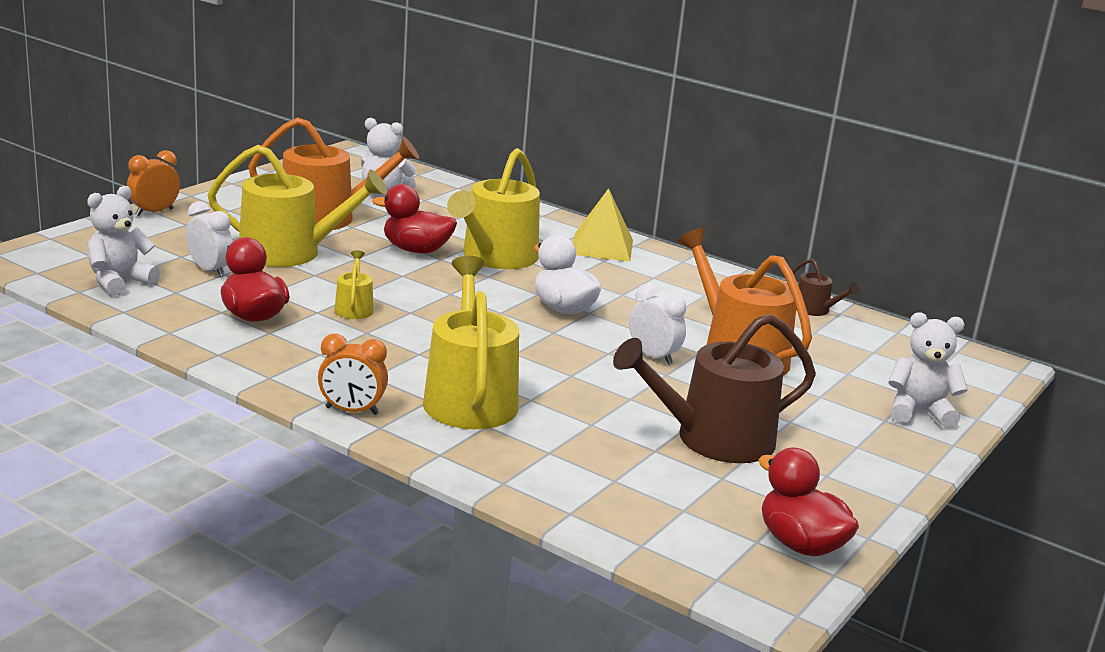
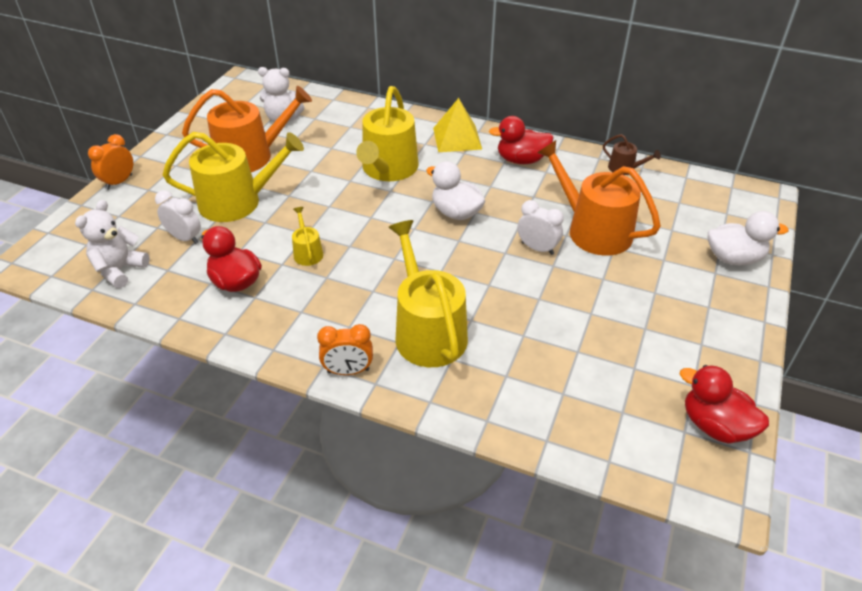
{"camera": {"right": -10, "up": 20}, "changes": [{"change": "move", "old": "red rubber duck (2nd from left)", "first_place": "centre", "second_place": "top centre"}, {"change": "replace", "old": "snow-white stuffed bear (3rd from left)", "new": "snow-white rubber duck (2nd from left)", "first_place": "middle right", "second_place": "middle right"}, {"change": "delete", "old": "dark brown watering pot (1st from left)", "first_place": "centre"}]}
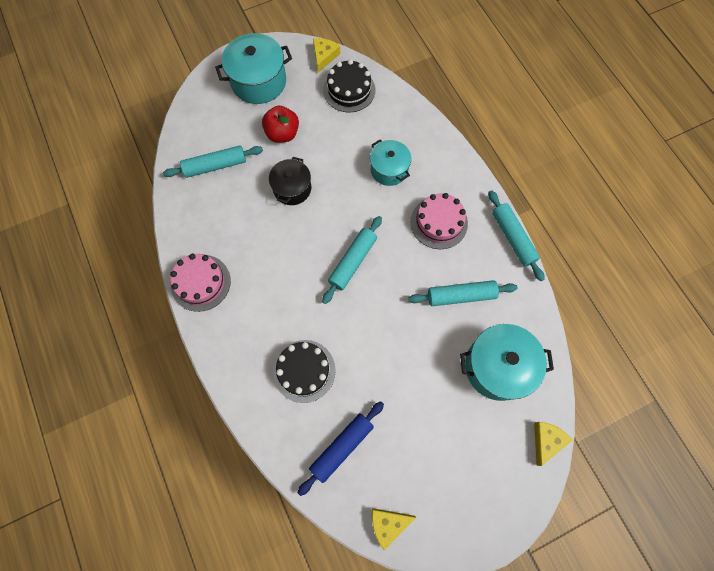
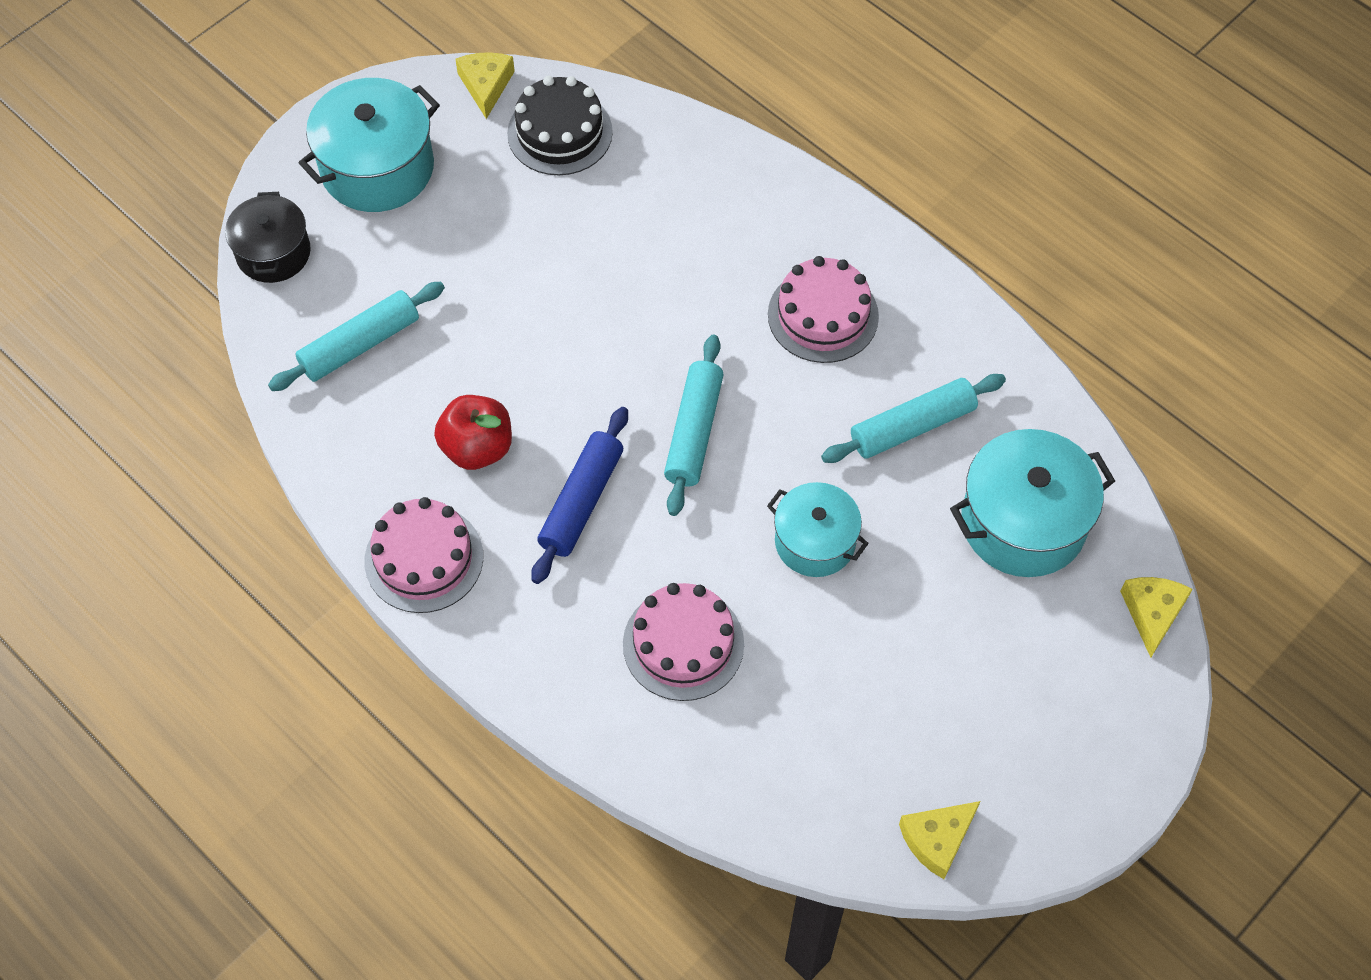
{"camera": {"right": -20, "up": -10}, "changes": [{"change": "move", "old": "jet-black pot", "first_place": "top centre", "second_place": "top left"}, {"change": "move", "old": "red toy apple", "first_place": "top centre", "second_place": "centre"}, {"change": "move", "old": "blue rolling pin", "first_place": "bottom centre", "second_place": "centre"}, {"change": "recolor", "old": "jet-black cake (1st from left)", "new": "pink cake (2nd from left)", "first_place": "centre", "second_place": "centre"}, {"change": "move", "old": "teal pot (2nd from left)", "first_place": "top centre", "second_place": "centre"}, {"change": "delete", "old": "teal rolling pin (4th from left)", "first_place": "middle right"}]}
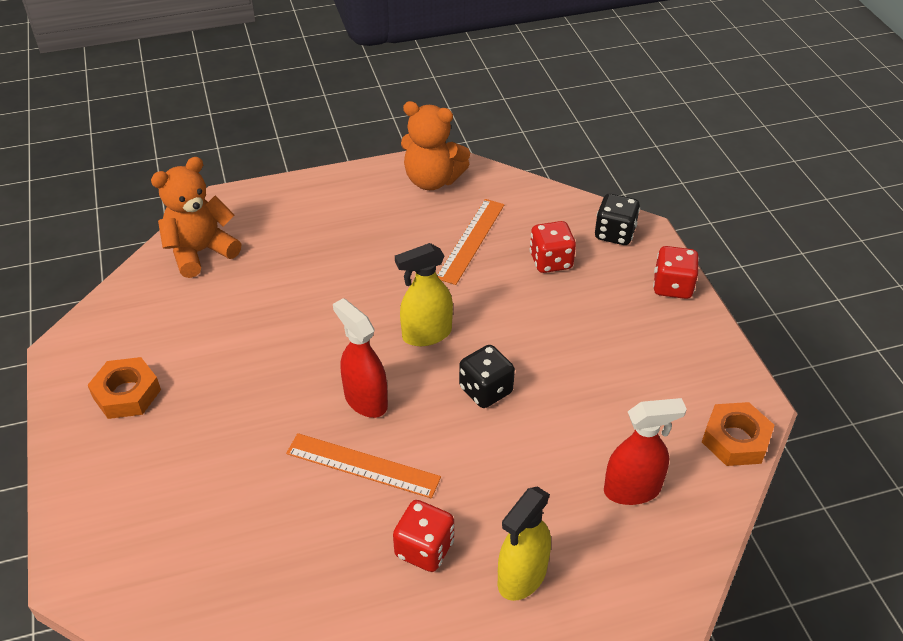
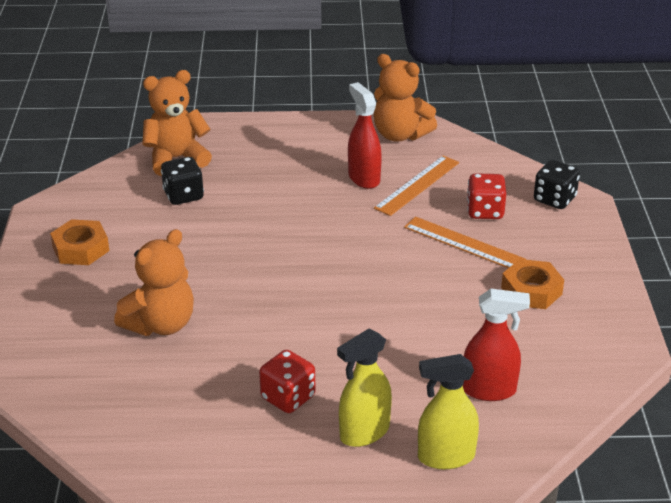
{"camera": {"right": 15, "up": -10}, "changes": [{"change": "insert", "new": "orange-coloured stuffed bear (1st from left)", "second_place": "middle left"}, {"change": "move", "old": "jet-black game die (1st from left)", "first_place": "centre", "second_place": "middle left"}, {"change": "move", "old": "red sprayer (1st from left)", "first_place": "centre", "second_place": "top centre"}, {"change": "move", "old": "orange-coloured measuring stick (1st from left in the first image)", "new": "orange-coloured measuring stick (2nd from left)", "first_place": "bottom centre", "second_place": "middle right"}, {"change": "move", "old": "golden sprayer (1st from left in the first image)", "new": "golden sprayer (2nd from left)", "first_place": "centre", "second_place": "bottom right"}, {"change": "move", "old": "orange-coloured nut (2nd from left)", "first_place": "bottom right", "second_place": "middle right"}, {"change": "delete", "old": "red game die (3rd from left)", "first_place": "middle right"}]}
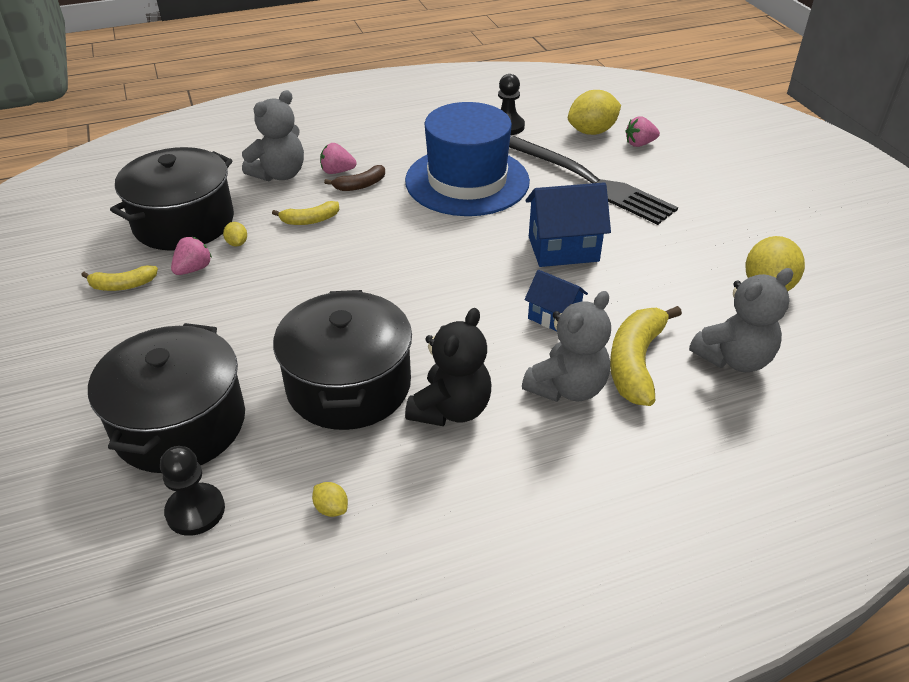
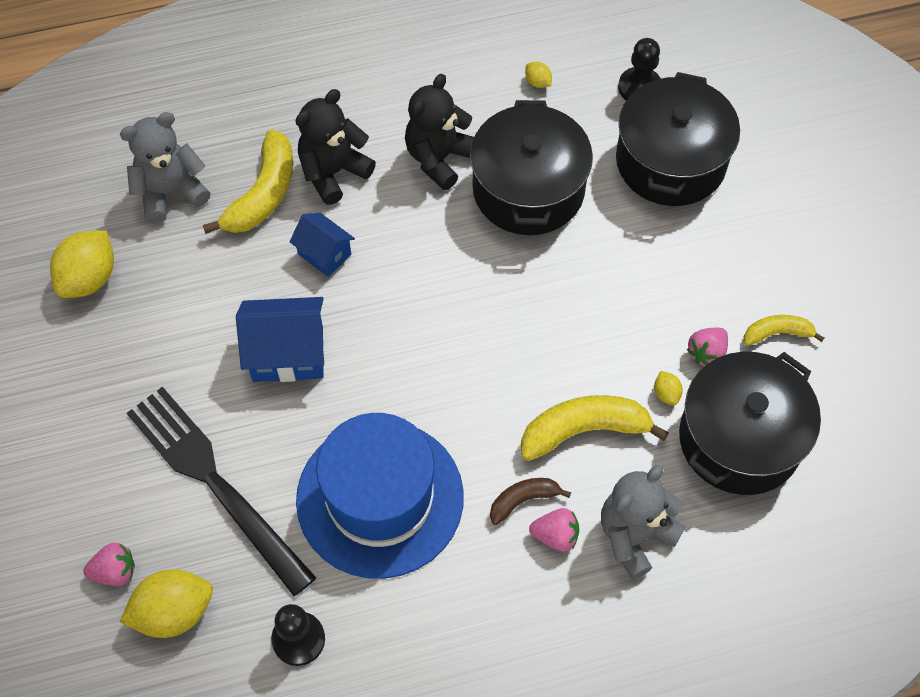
{"camera": {"right": -175, "up": 20}, "changes": [{"change": "recolor", "old": "grey stuffed bear (2nd from left)", "new": "jet-black stuffed bear (1st from left)", "first_place": "centre", "second_place": "top centre"}, {"change": "resize", "old": "golden toy banana (2nd from left)", "first_place": "top centre", "second_place": "centre", "factor": 1.78}]}
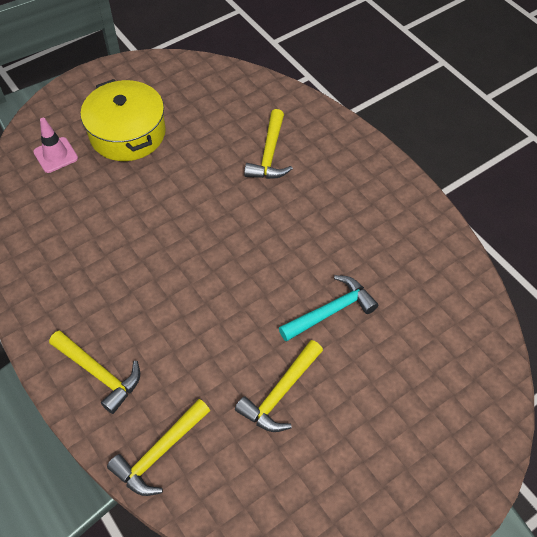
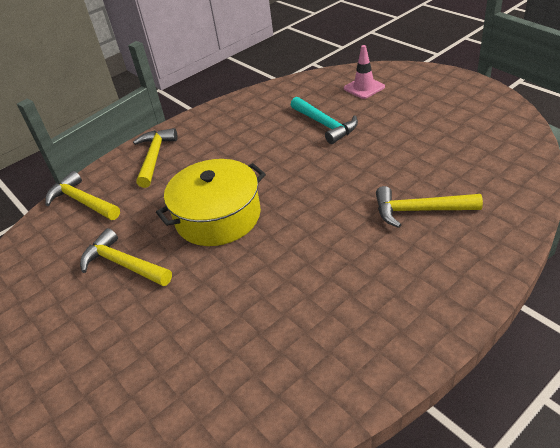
{"camera": {"right": 90, "up": -15}, "changes": [{"change": "rotate", "old": "golden carpenter's hammer (1st from left in the first image)", "first_place": "bottom left", "second_place": "middle left", "degrees": 150}, {"change": "move", "old": "golden pot", "first_place": "top left", "second_place": "centre"}, {"change": "move", "old": "teal carpenter's hammer", "first_place": "centre", "second_place": "top centre"}]}
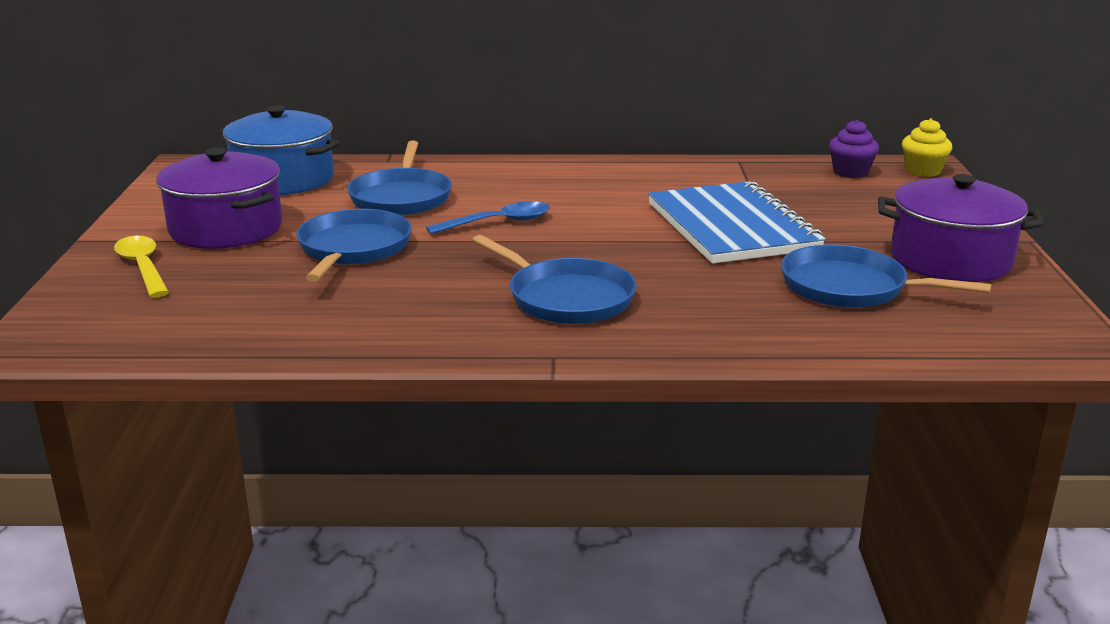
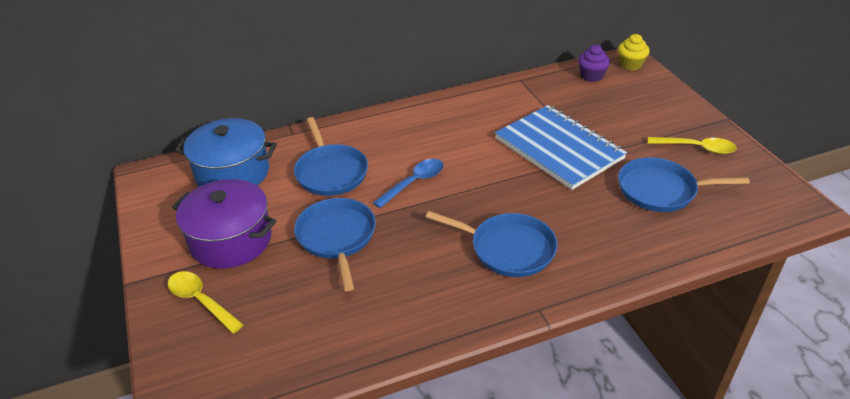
{"camera": {"right": -20, "up": 15}, "changes": [{"change": "replace", "old": "purple pot (2nd from left)", "new": "golden teaspoon (2nd from left)", "first_place": "middle right", "second_place": "middle right"}]}
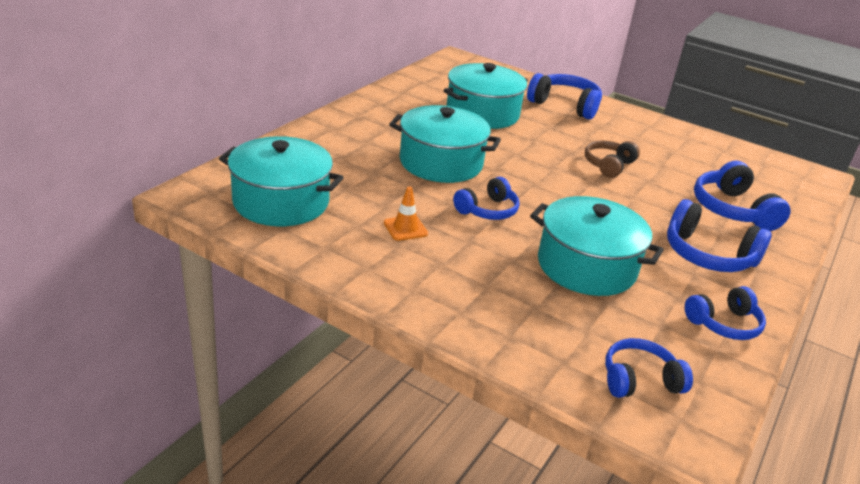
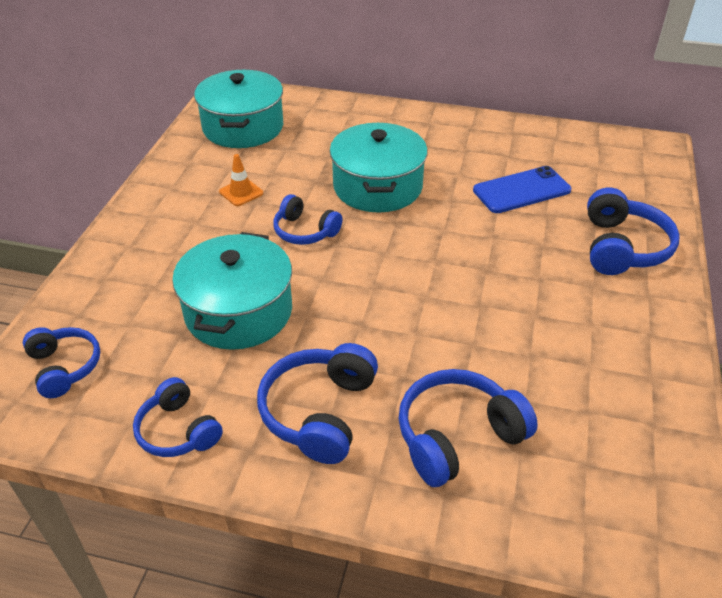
{"camera": {"right": 75, "up": 10}, "changes": [{"change": "replace", "old": "teal pot (3rd from left)", "new": "blue mobile phone", "first_place": "top centre", "second_place": "top right"}, {"change": "delete", "old": "dark brown over-ear headphones", "first_place": "top right"}]}
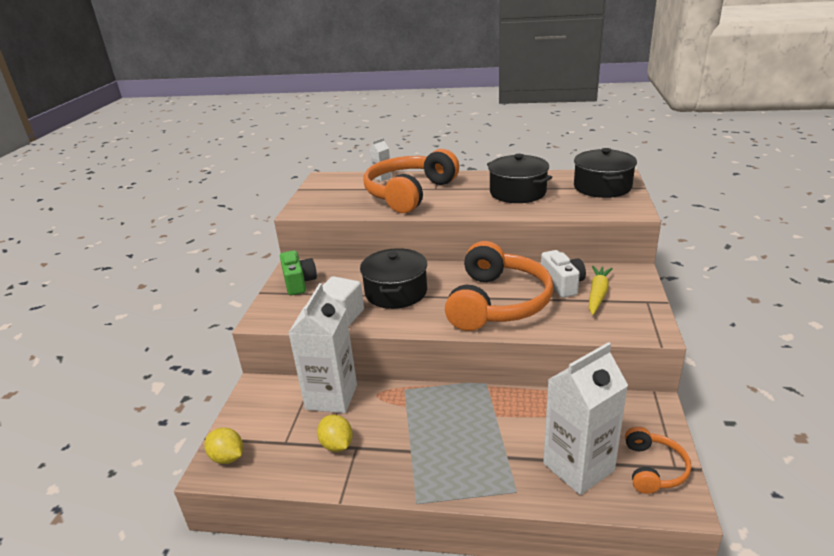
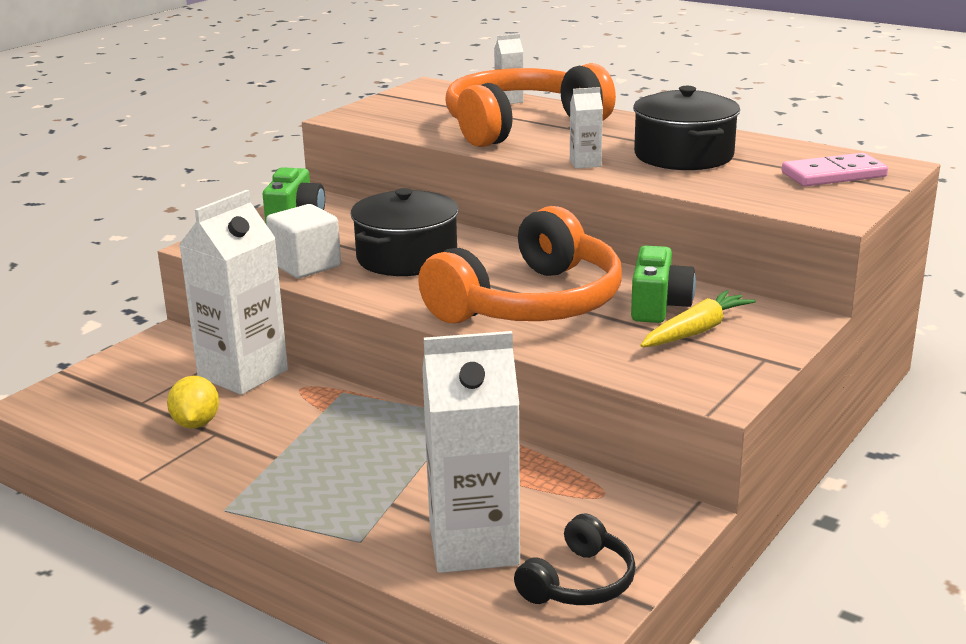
{"camera": {"right": 25, "up": -5}, "changes": [{"change": "recolor", "old": "orange-coloured over-ear headphones (3rd from left)", "new": "jet-black over-ear headphones", "first_place": "bottom right", "second_place": "bottom centre"}, {"change": "insert", "new": "snow-white carton (4th from left)", "second_place": "top centre"}, {"change": "recolor", "old": "snow-white photo camera", "new": "green photo camera (2nd from left)", "first_place": "middle right", "second_place": "middle right"}, {"change": "replace", "old": "jet-black pot (3rd from left)", "new": "pink domino", "first_place": "top right", "second_place": "top right"}, {"change": "delete", "old": "golden citrus fruit (1st from left)", "first_place": "bottom left"}]}
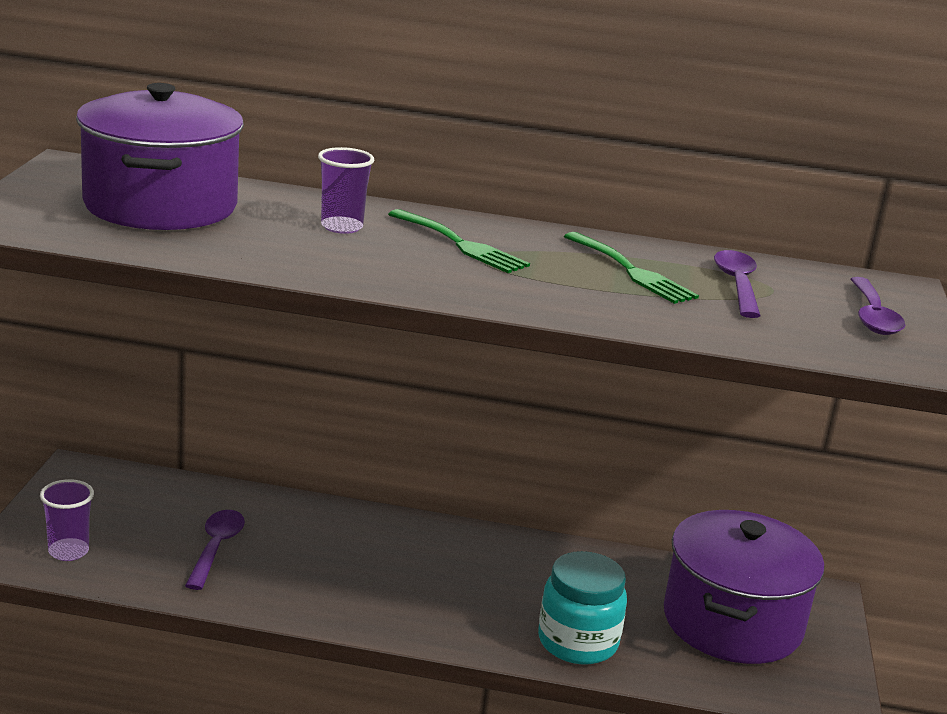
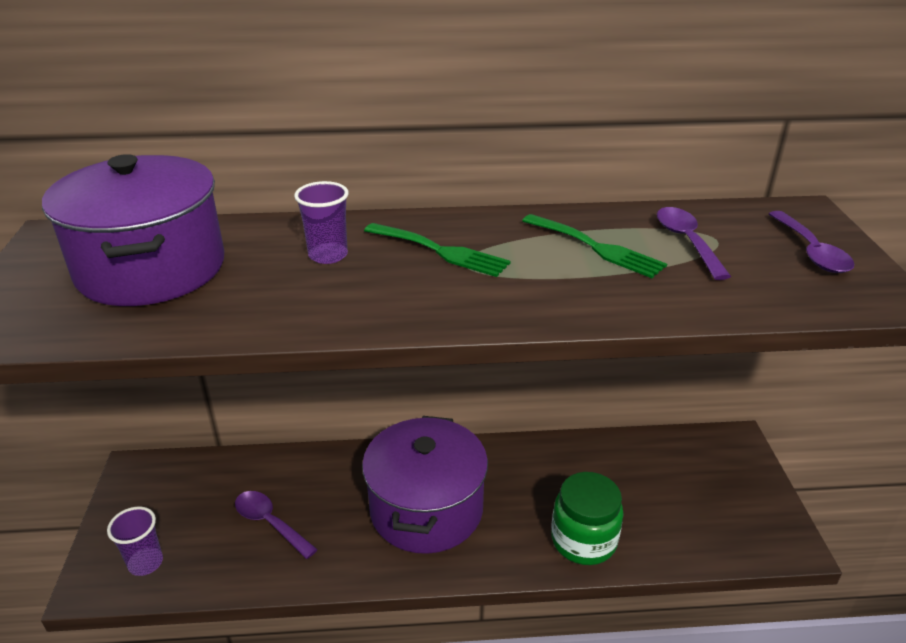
{"camera": {"right": -10, "up": 10}, "changes": [{"change": "rotate", "old": "purple teaspoon (1st from left)", "first_place": "bottom left", "second_place": "bottom left", "degrees": -45}, {"change": "move", "old": "purple pot (2nd from left)", "first_place": "bottom right", "second_place": "bottom centre"}, {"change": "recolor", "old": "teal preserve jar", "new": "green preserve jar", "first_place": "bottom centre", "second_place": "bottom centre"}]}
